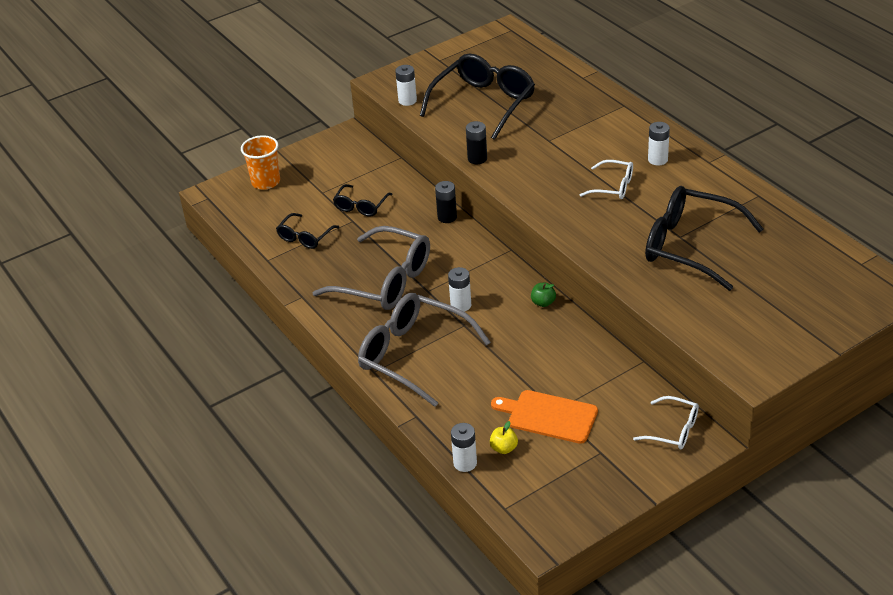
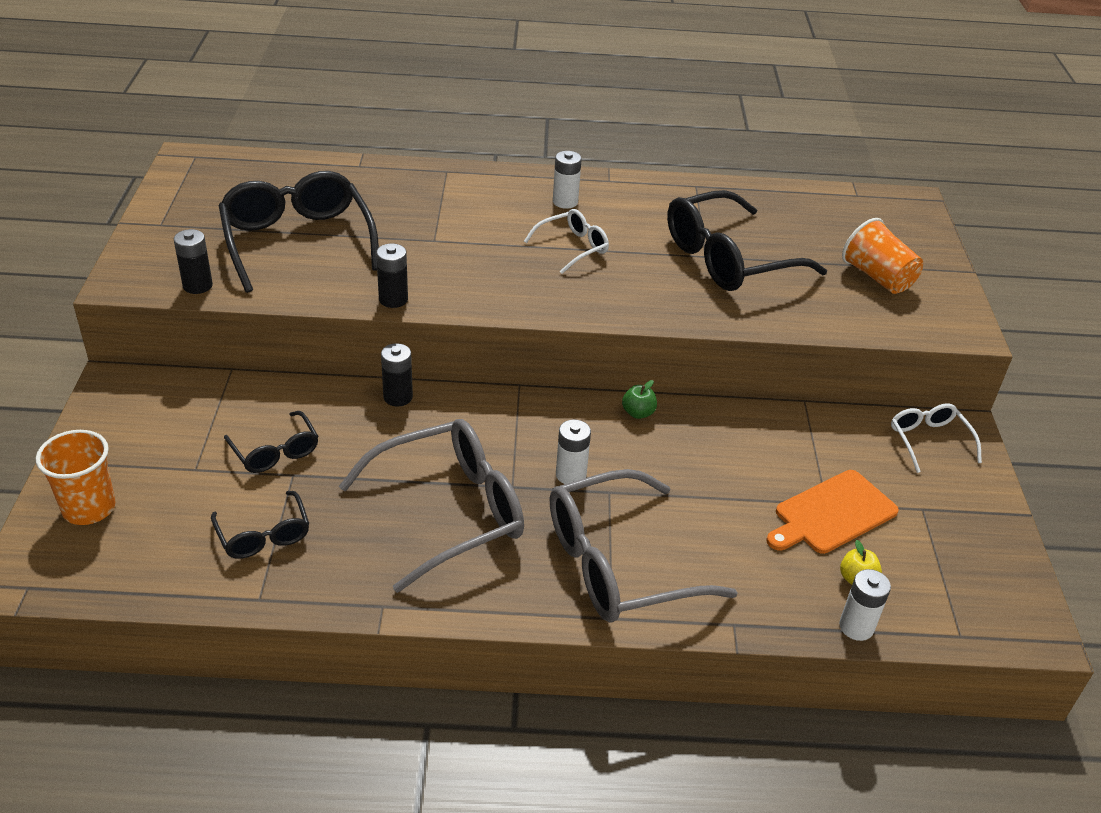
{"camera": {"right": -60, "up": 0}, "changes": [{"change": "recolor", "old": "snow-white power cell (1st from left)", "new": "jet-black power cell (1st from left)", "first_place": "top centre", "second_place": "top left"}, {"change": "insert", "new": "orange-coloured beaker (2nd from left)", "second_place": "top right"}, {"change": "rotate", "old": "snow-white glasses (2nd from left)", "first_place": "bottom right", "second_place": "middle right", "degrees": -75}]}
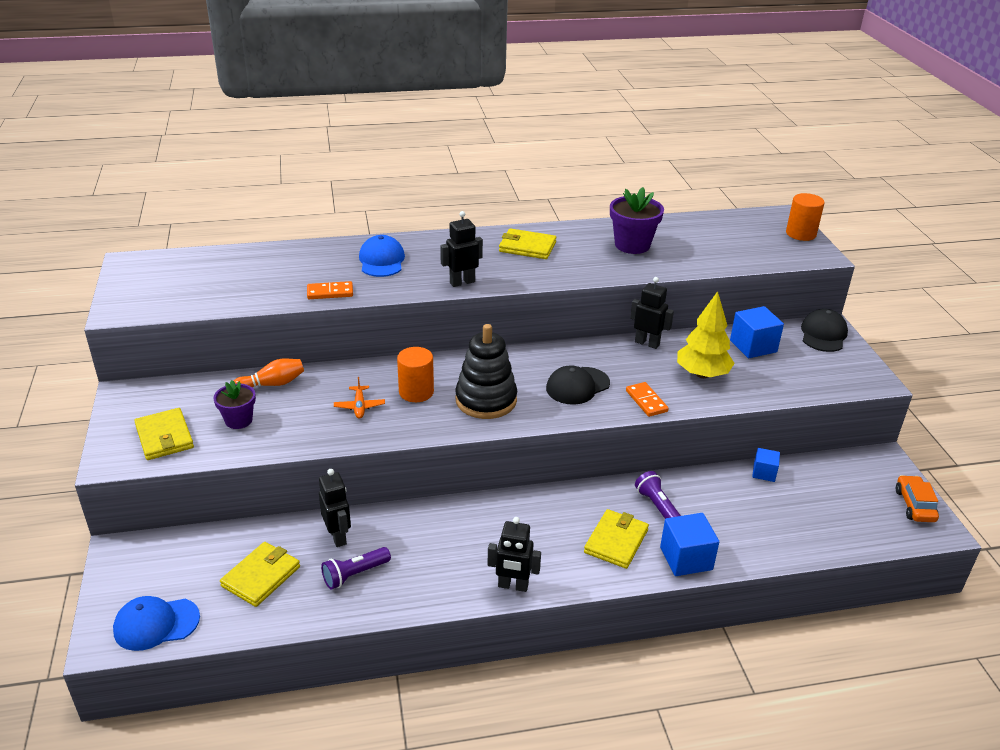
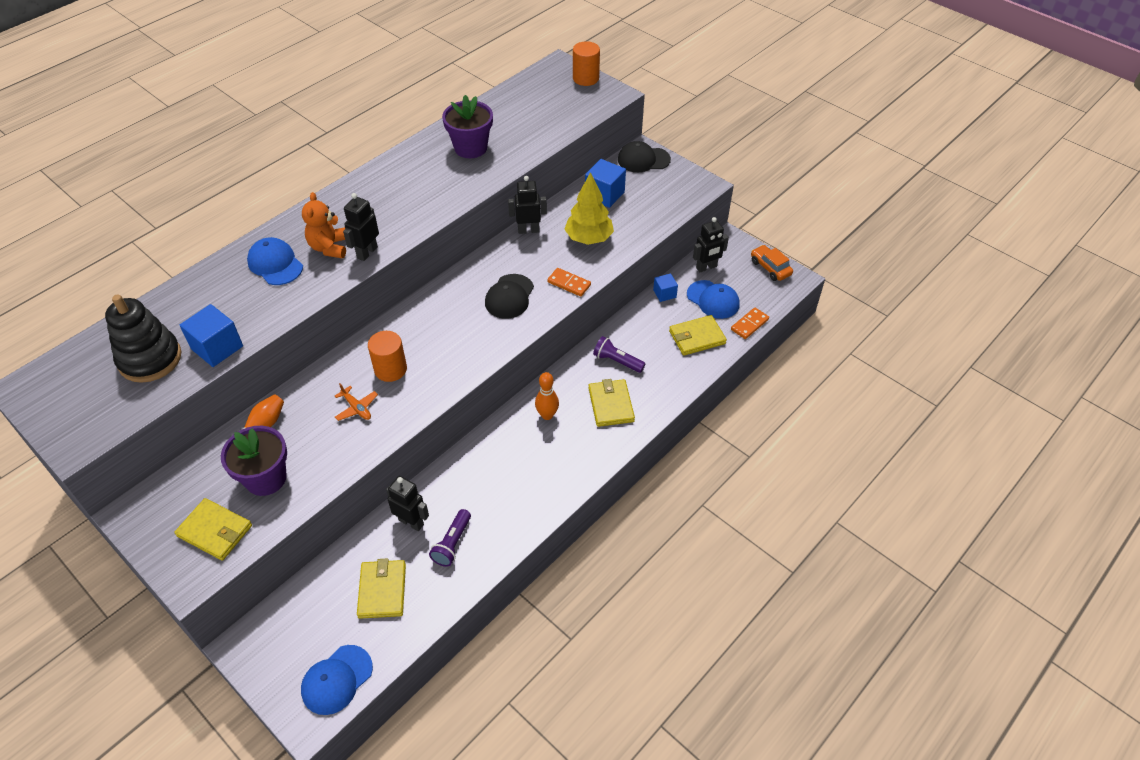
{"camera": {"right": -35, "up": 15}, "changes": [{"change": "move", "old": "jet-black stacking toy", "first_place": "centre", "second_place": "middle left"}, {"change": "move", "old": "blue solid cube (1st from left)", "first_place": "bottom right", "second_place": "middle left"}, {"change": "resize", "old": "purple potted plant (1st from left)", "first_place": "middle left", "second_place": "middle left", "factor": 1.56}, {"change": "insert", "new": "orange-coloured stuffed bear", "second_place": "top left"}, {"change": "insert", "new": "orange-coloured tenpin (2nd from left)", "second_place": "centre"}, {"change": "rotate", "old": "jet-black peaked cap (2nd from left)", "first_place": "middle right", "second_place": "top centre", "degrees": -75}, {"change": "move", "old": "golden card wallet (3rd from left in the first image)", "new": "golden card wallet (4th from left)", "first_place": "top centre", "second_place": "centre"}, {"change": "insert", "new": "blue peaked cap (3rd from left)", "second_place": "centre"}, {"change": "move", "old": "jet-black robot (3rd from left in the first image)", "new": "jet-black robot (4th from left)", "first_place": "bottom centre", "second_place": "top centre"}, {"change": "move", "old": "orange-coloured domino (1st from left in the first image)", "new": "orange-coloured domino (2nd from left)", "first_place": "middle left", "second_place": "centre"}]}
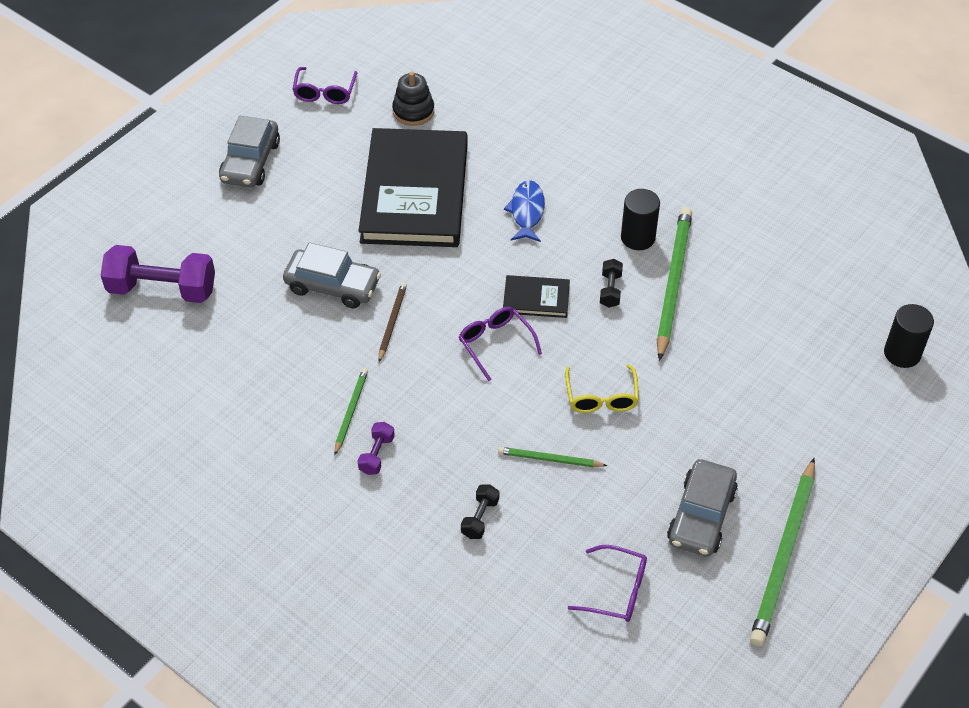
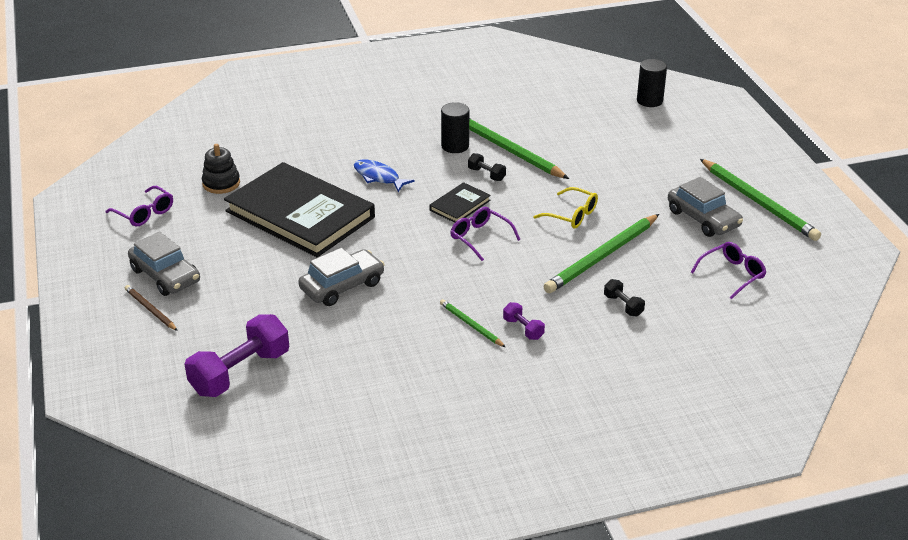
{"camera": {"right": -55, "up": -15}, "changes": [{"change": "move", "old": "dark brown wooden pencil", "first_place": "centre", "second_place": "middle left"}, {"change": "rotate", "old": "purple glasses (2nd from left)", "first_place": "centre", "second_place": "centre", "degrees": 45}, {"change": "resize", "old": "green wooden pencil (2nd from left in the first image)", "first_place": "centre", "second_place": "centre", "factor": 1.98}]}
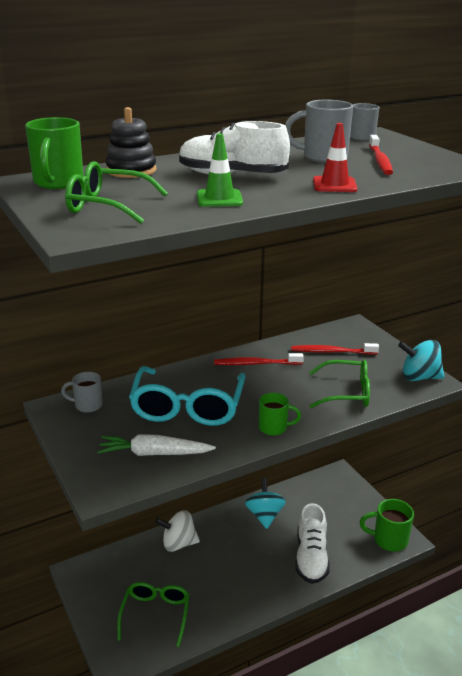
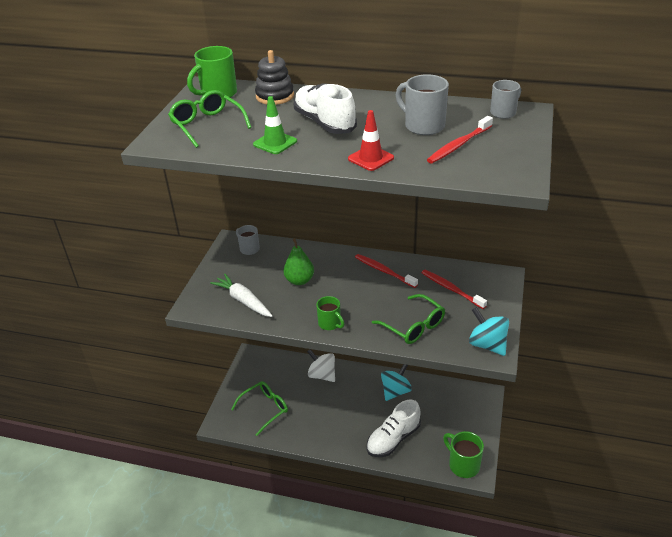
{"camera": {"right": 45, "up": 10}, "changes": [{"change": "replace", "old": "teal glasses", "new": "green pear fruit", "first_place": "centre", "second_place": "centre"}]}
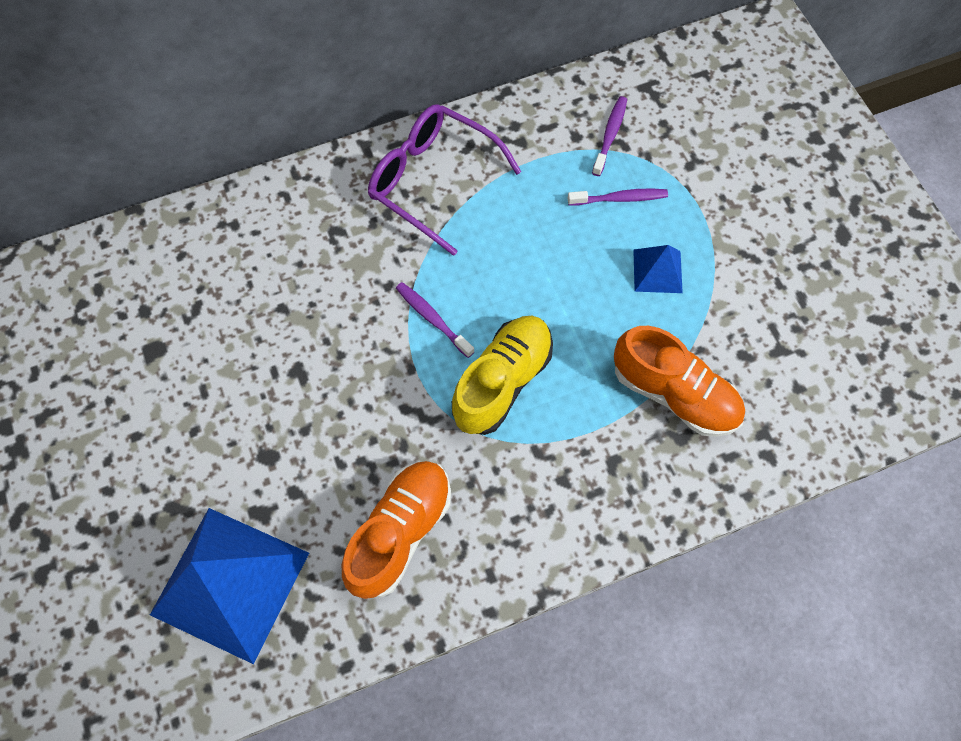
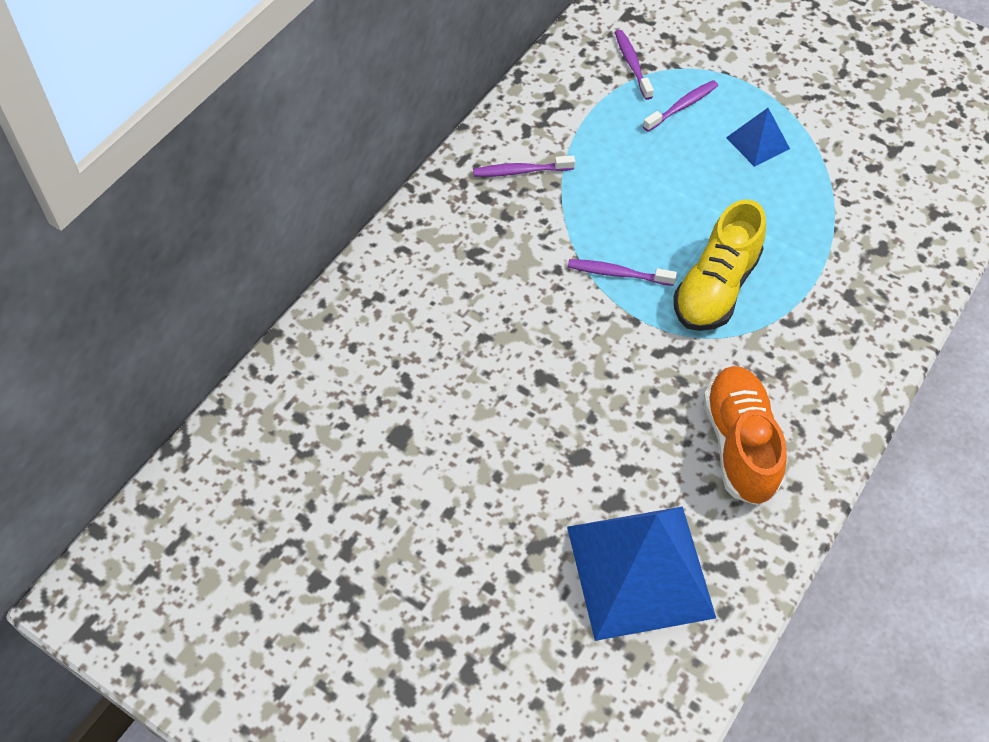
{"camera": {"right": -35, "up": -10}, "changes": [{"change": "replace", "old": "purple glasses", "new": "purple toothbrush (1st from left)", "first_place": "top centre", "second_place": "top centre"}, {"change": "rotate", "old": "golden sneaker", "first_place": "centre", "second_place": "middle right", "degrees": -150}, {"change": "delete", "old": "orange-coloured sneaker (2nd from left)", "first_place": "middle right"}]}
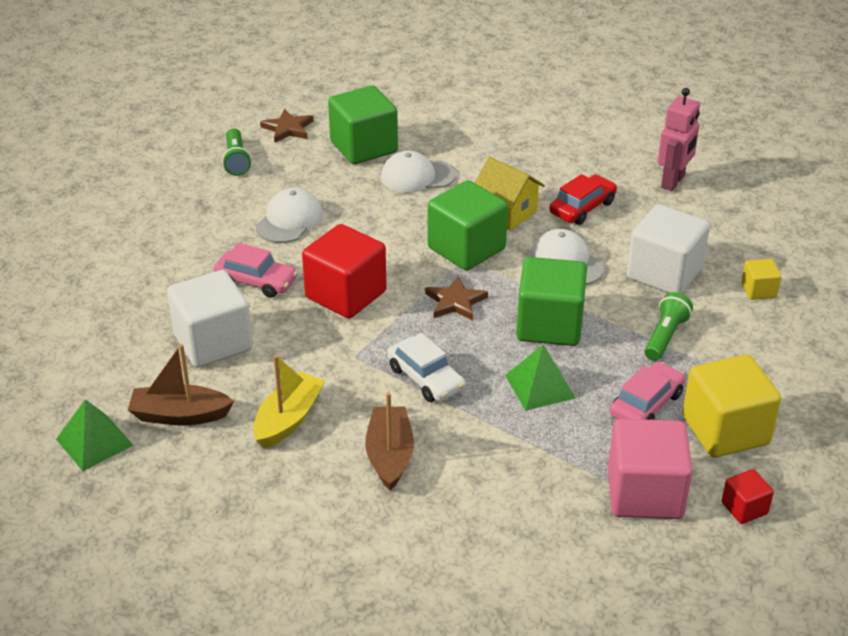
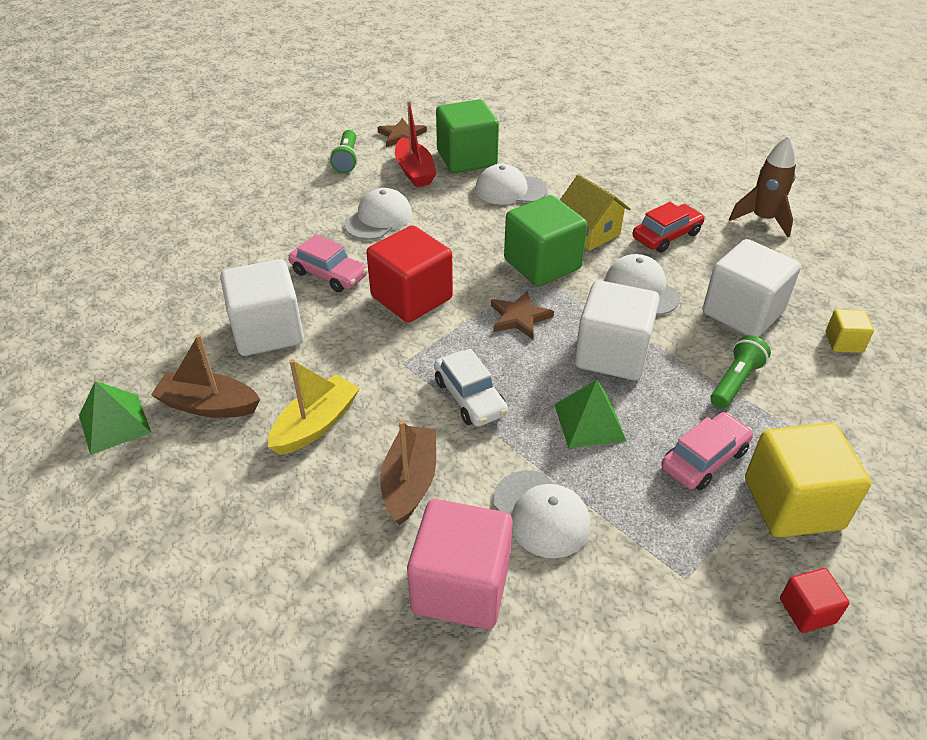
{"camera": {"right": 10, "up": 5}, "changes": [{"change": "insert", "new": "red boat", "second_place": "top centre"}, {"change": "move", "old": "pink solid cube", "first_place": "bottom right", "second_place": "bottom centre"}, {"change": "insert", "new": "snow-white peaked cap (3rd from left)", "second_place": "bottom centre"}, {"change": "recolor", "old": "green solid cube (3rd from left)", "new": "snow-white solid cube (2nd from left)", "first_place": "centre", "second_place": "centre"}, {"change": "replace", "old": "pink robot", "new": "dark brown rocket", "first_place": "top right", "second_place": "top right"}]}
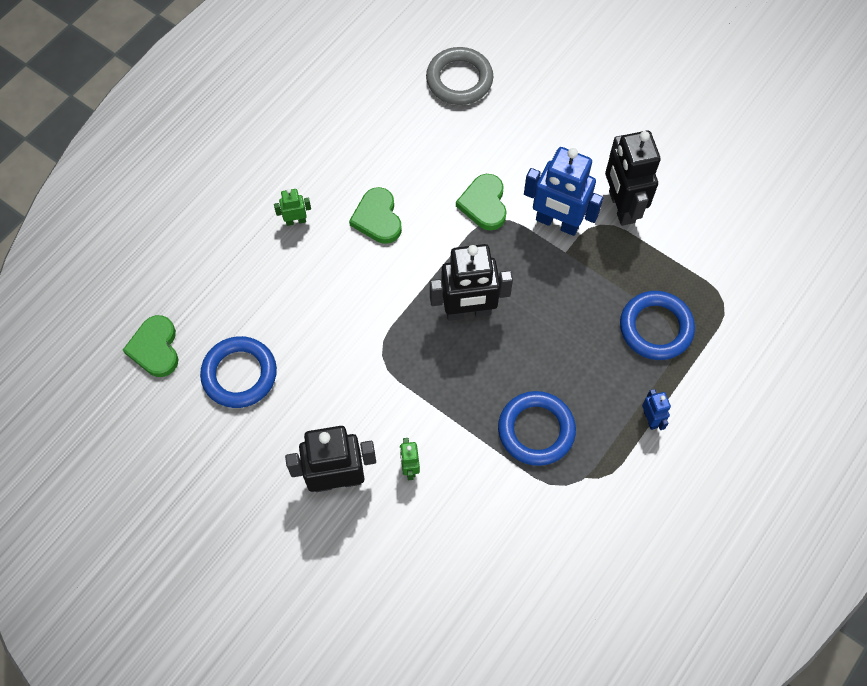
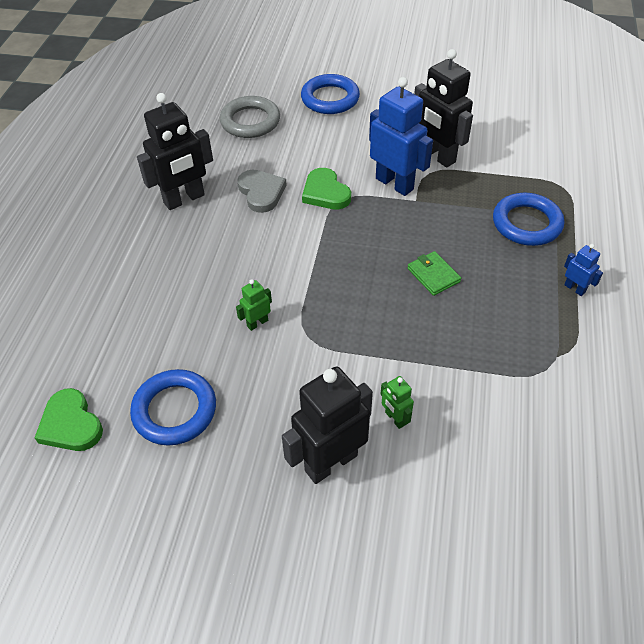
{"camera": {"right": -25, "up": -15}, "changes": [{"change": "move", "old": "jet-black robot (2nd from left in the first image)", "new": "jet-black robot (1st from left)", "first_place": "centre", "second_place": "top left"}, {"change": "move", "old": "green robot (1st from left)", "first_place": "top centre", "second_place": "centre"}, {"change": "insert", "new": "grey heart shape", "second_place": "top centre"}, {"change": "move", "old": "blue hoop (2nd from left)", "first_place": "centre", "second_place": "top centre"}, {"change": "rotate", "old": "blue robot (1st from left)", "first_place": "top centre", "second_place": "top centre", "degrees": -135}, {"change": "insert", "new": "green card wallet", "second_place": "middle right"}, {"change": "delete", "old": "green heart shape (2nd from left)", "first_place": "top centre"}]}
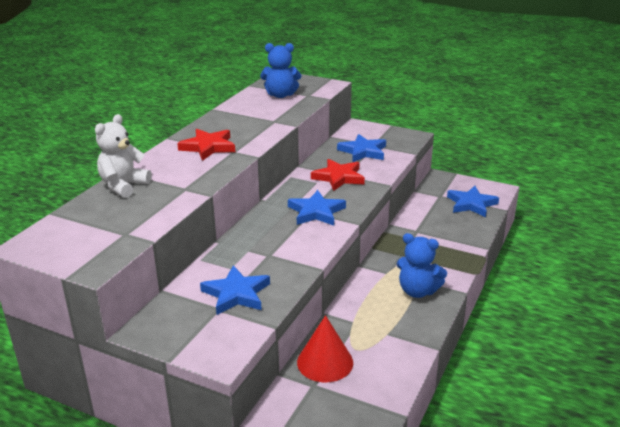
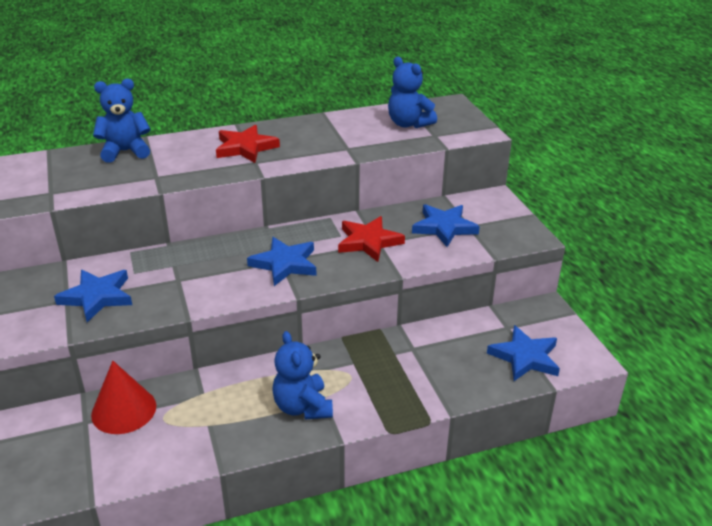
{"camera": {"right": 45, "up": 5}, "changes": [{"change": "recolor", "old": "snow-white stuffed bear", "new": "blue stuffed bear (1st from left)", "first_place": "middle left", "second_place": "top left"}]}
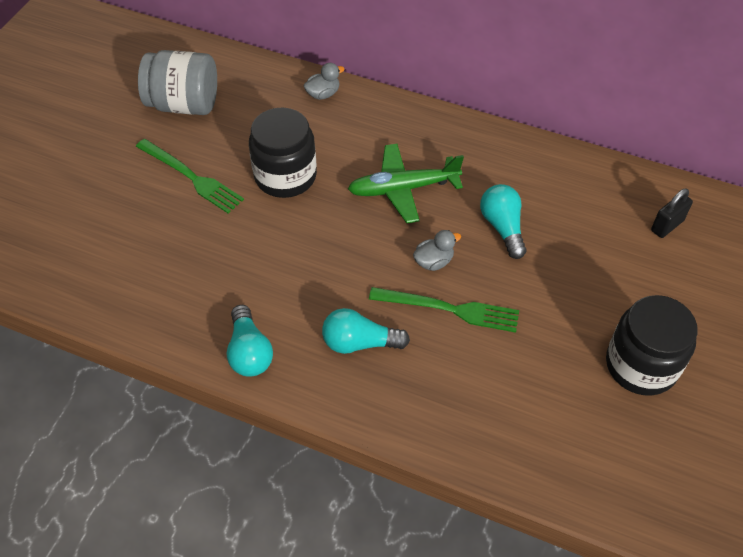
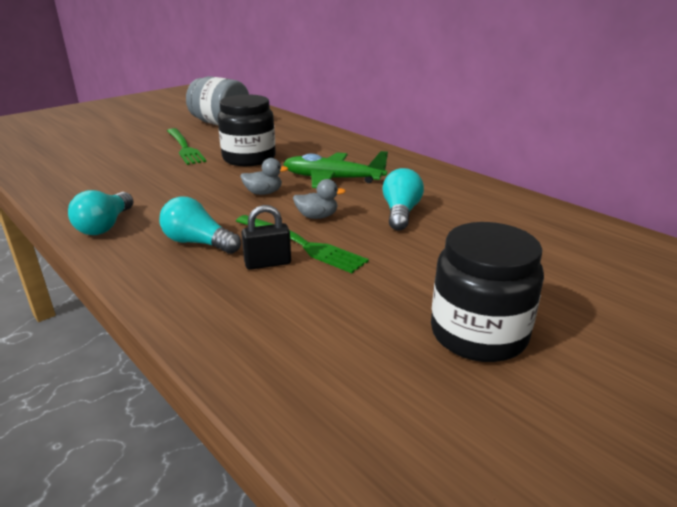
{"camera": {"right": 25, "up": -25}, "changes": [{"change": "move", "old": "grey rubber duck (1st from left)", "first_place": "top centre", "second_place": "centre"}, {"change": "move", "old": "jet-black small lock", "first_place": "middle right", "second_place": "centre"}]}
